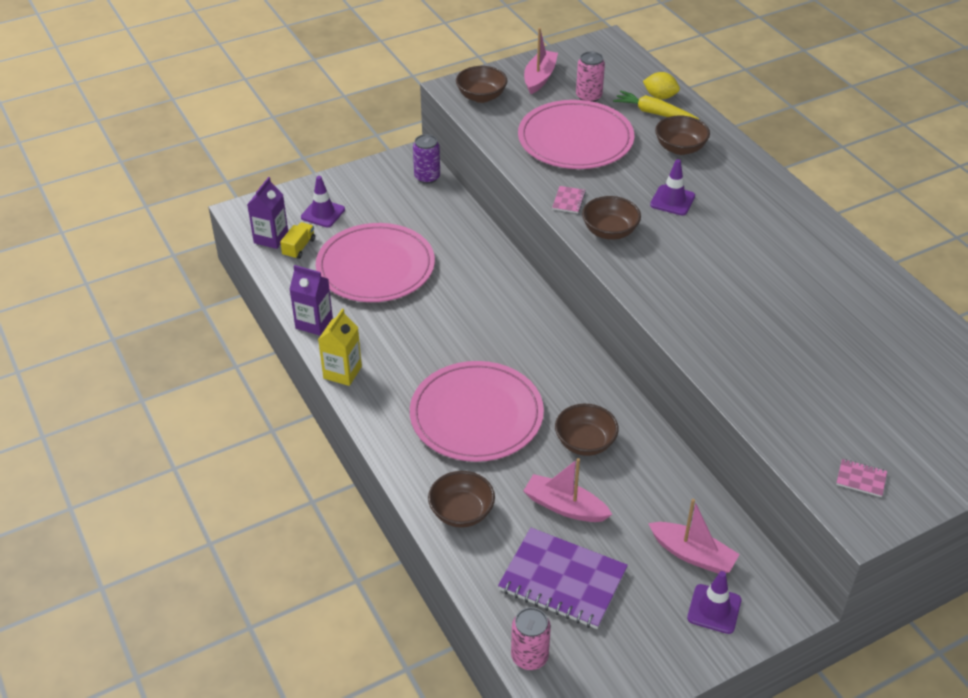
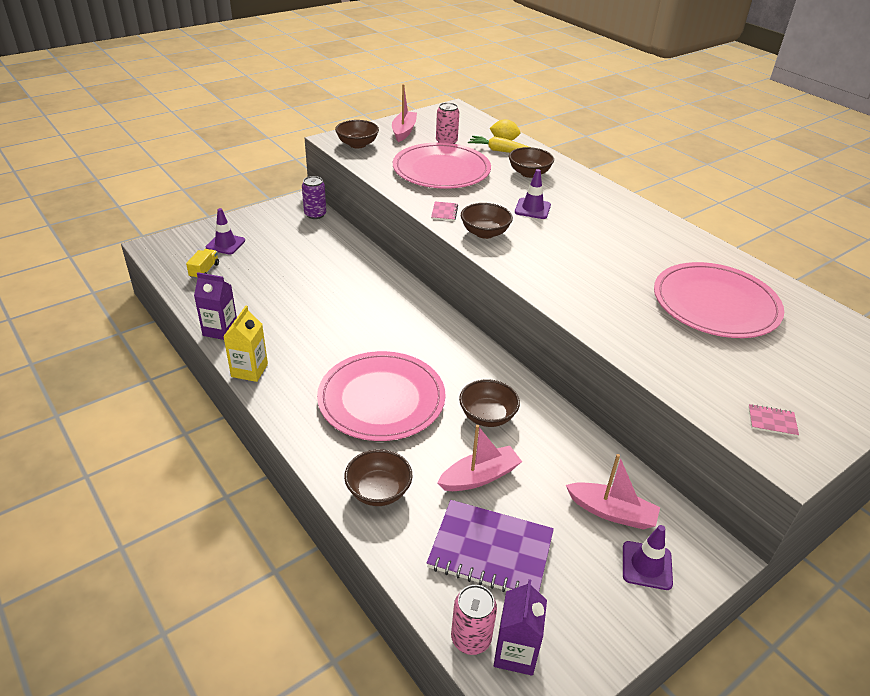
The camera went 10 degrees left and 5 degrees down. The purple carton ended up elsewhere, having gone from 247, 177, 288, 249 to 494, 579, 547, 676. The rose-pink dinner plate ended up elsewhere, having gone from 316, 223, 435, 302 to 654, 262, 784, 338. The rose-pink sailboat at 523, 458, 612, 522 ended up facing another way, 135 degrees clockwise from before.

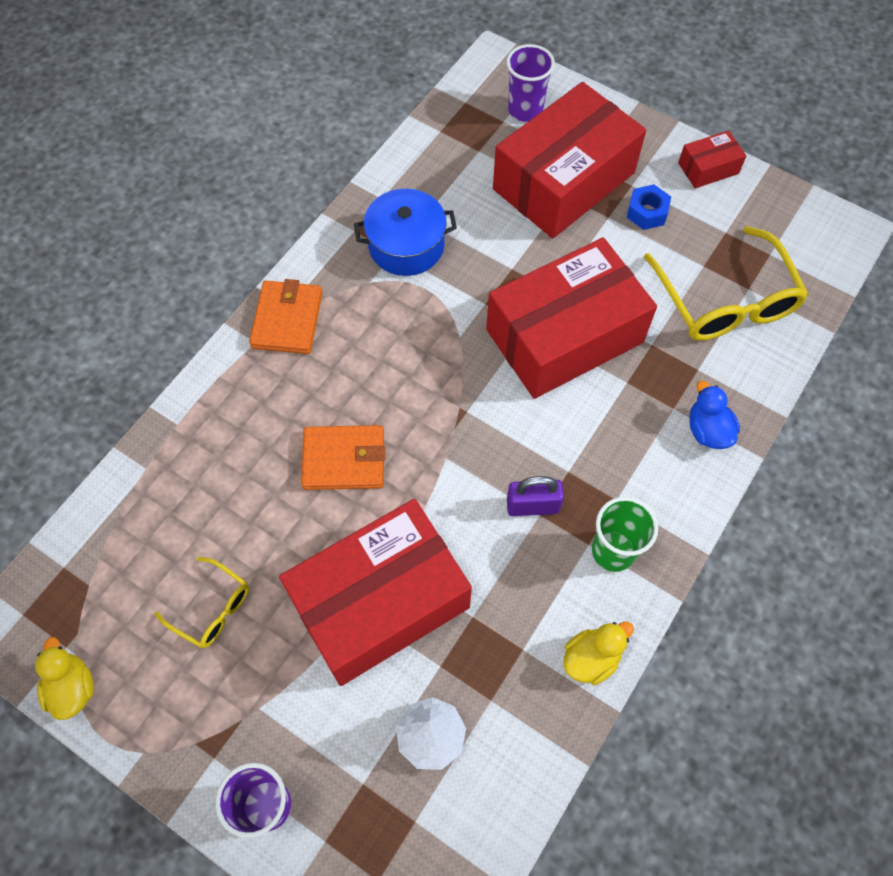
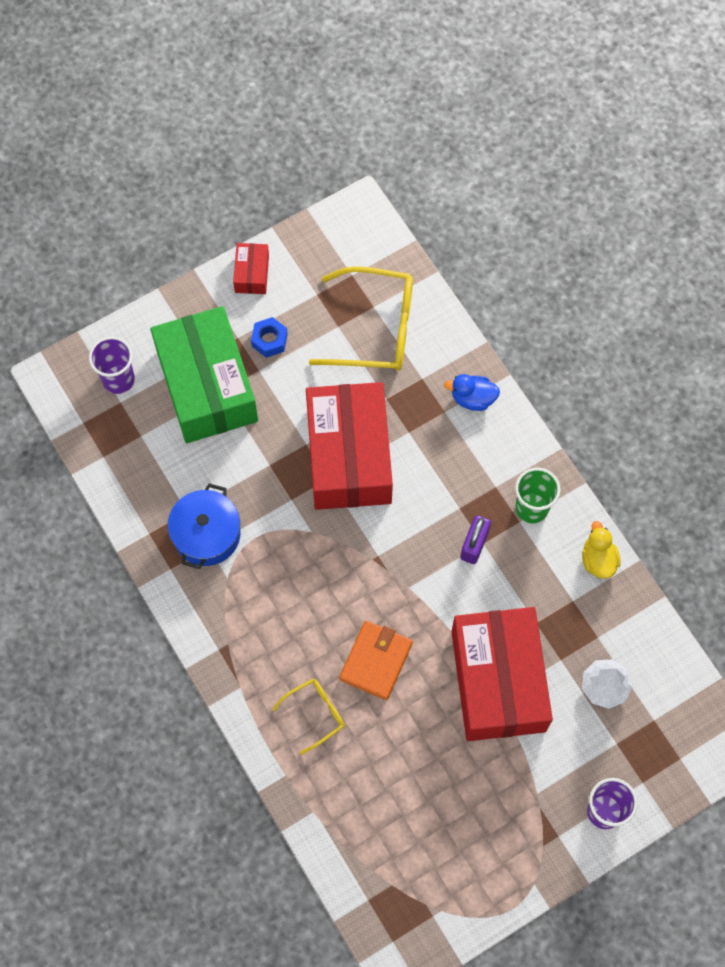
The camera went 65 degrees left and 5 degrees up. The second view lost the golden duck at 35, 637, 94, 720. The golden eyeglasses ended up elsewhere, having gone from 155, 557, 249, 648 to 272, 679, 345, 755. The second view lost the bright orange card wallet at 249, 279, 322, 354. What was the crimson parcel at 493, 82, 646, 238 turned into the leaf-green parcel at 150, 306, 258, 443.

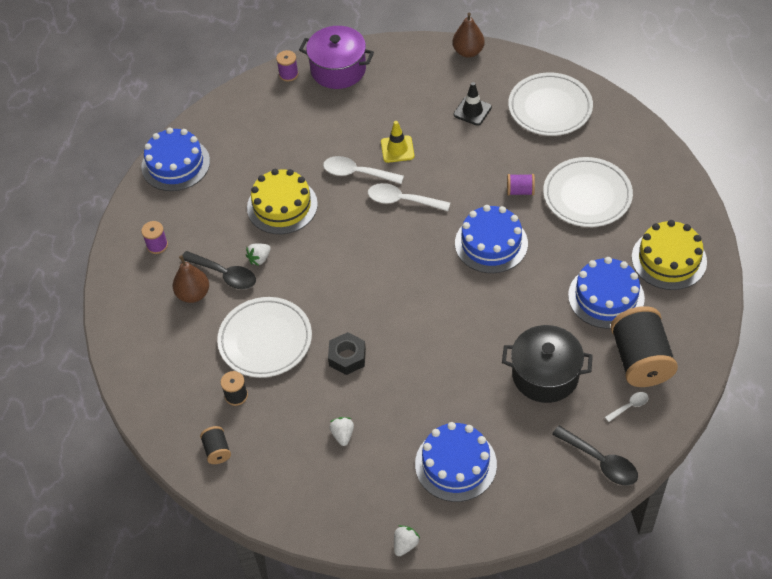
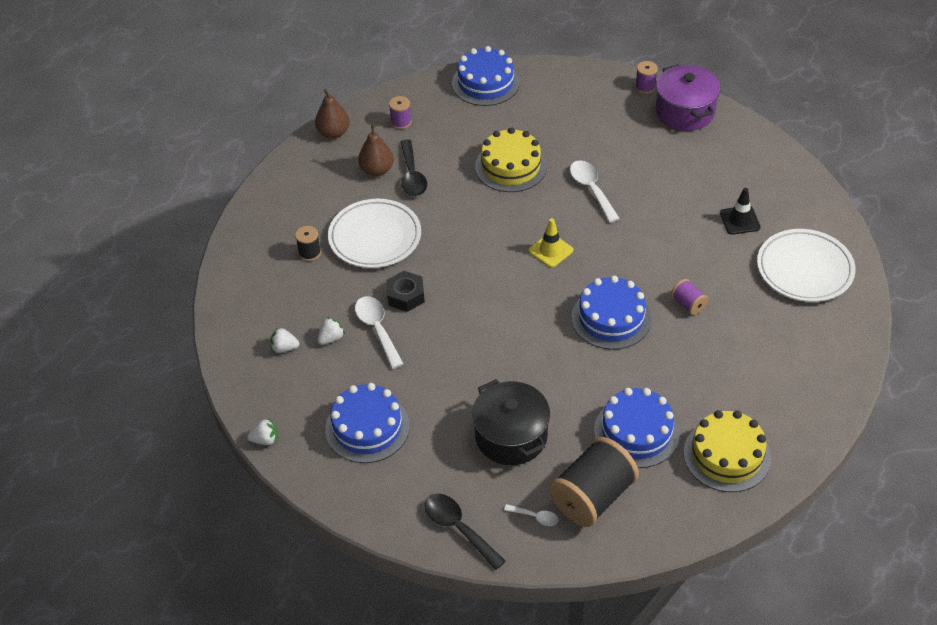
The camera went 50 degrees right and 5 degrees down. The second view lost the jet-black bobbin at 200, 426, 231, 464. The pure white strawberry ended up elsewhere, having gone from 246, 243, 271, 266 to 270, 327, 299, 353. The pure white tablespoon ended up elsewhere, having gone from 368, 183, 450, 211 to 355, 296, 403, 369. The golden safety cone ended up elsewhere, having gone from 381, 121, 414, 163 to 529, 218, 573, 268. The dark brown toy pear ended up elsewhere, having gone from 453, 13, 485, 58 to 315, 89, 350, 139. The second view lost the pure white dinner plate at 543, 157, 633, 227. The jet-black tablespoon at 552, 426, 638, 485 ended up facing another way, 135 degrees clockwise from before.

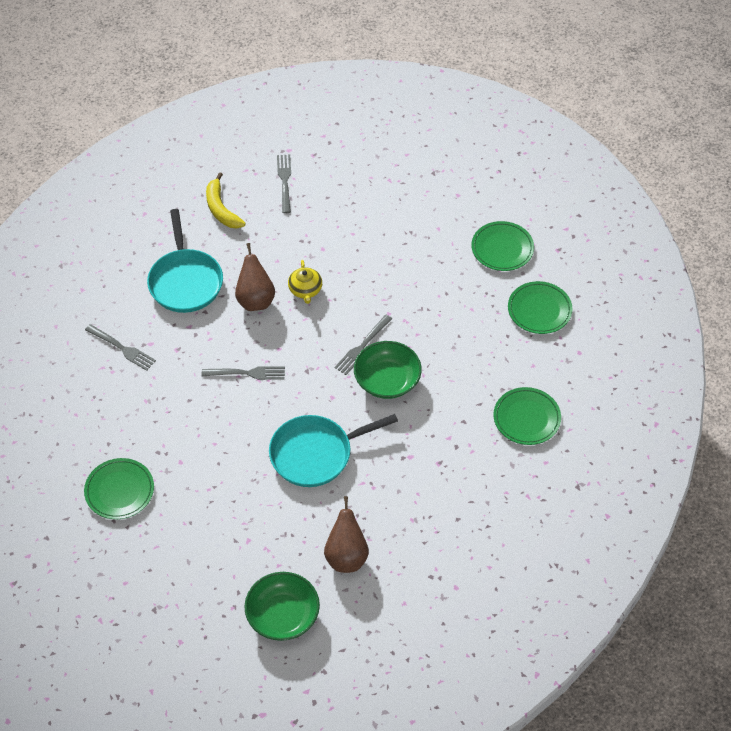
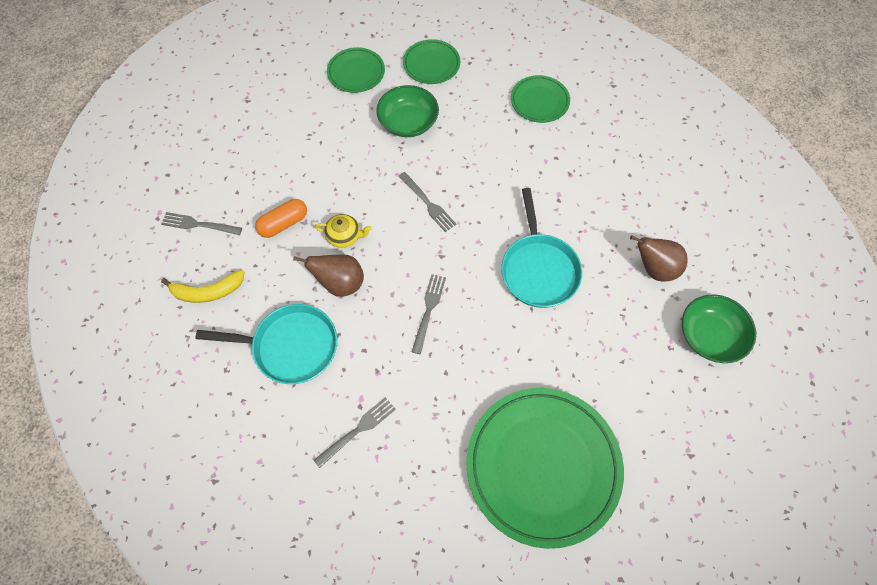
The camera went 75 degrees left and 10 degrees up. The size of the leaf-green dinner plate at 84, 458, 154, 519 changed by a factor of 2.02. The leaf-green serving bowl ended up elsewhere, having gone from 354, 341, 422, 399 to 376, 85, 439, 137. The second view gained the bright orange pill shape at 255, 199, 307, 238.

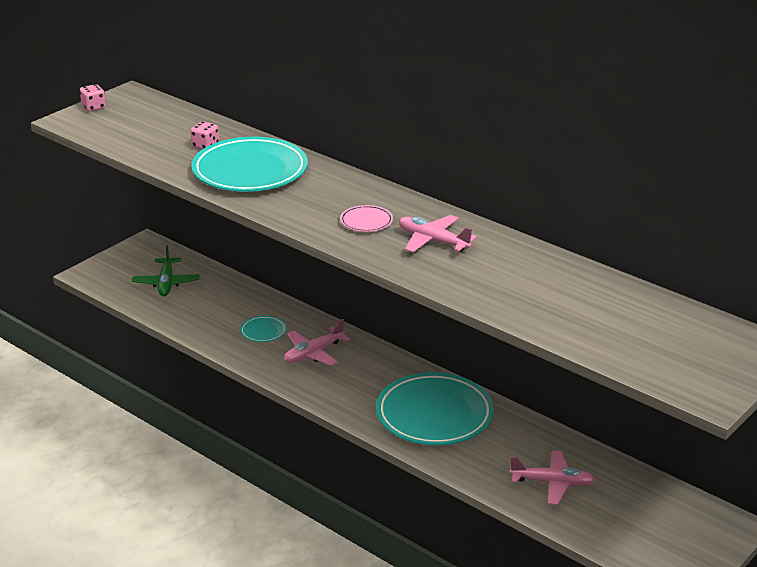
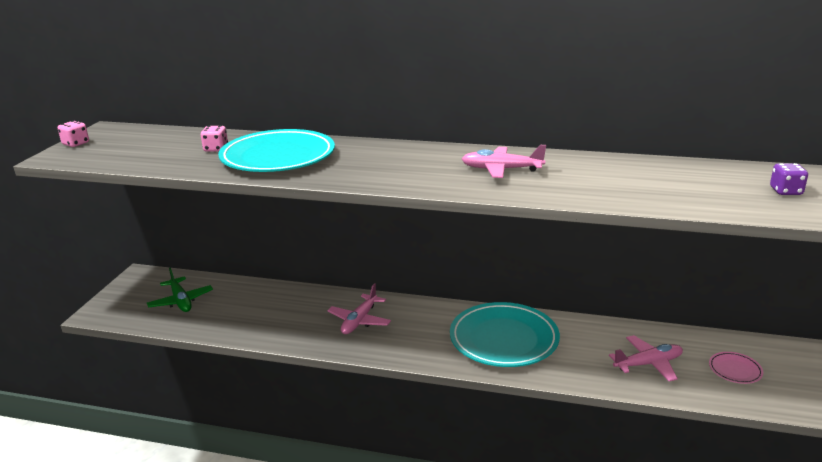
The camera went 25 degrees left and 5 degrees down. The second view lost the turquoise dinner plate at 240, 316, 287, 342. The rose-pink dinner plate ended up elsewhere, having gone from 340, 205, 393, 232 to 709, 352, 763, 384. The second view gained the purple die at 770, 163, 808, 195.

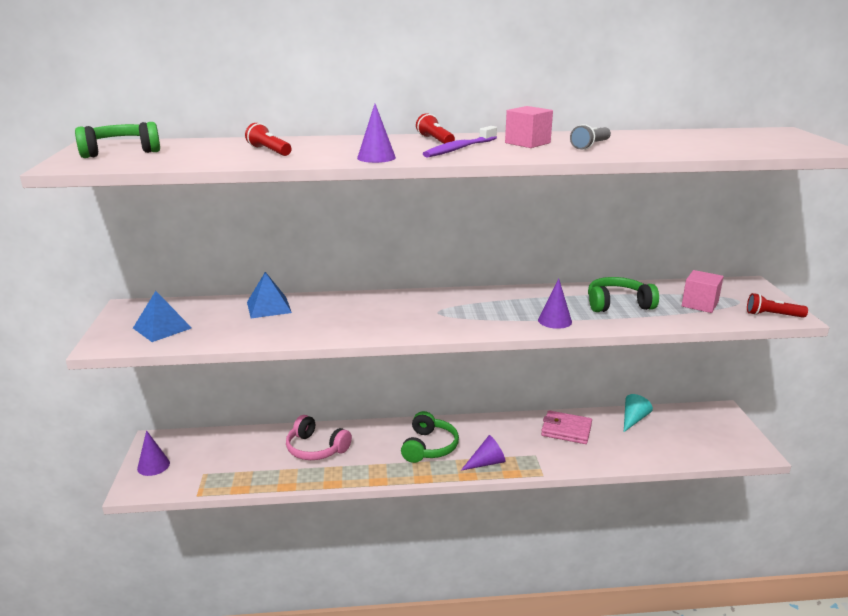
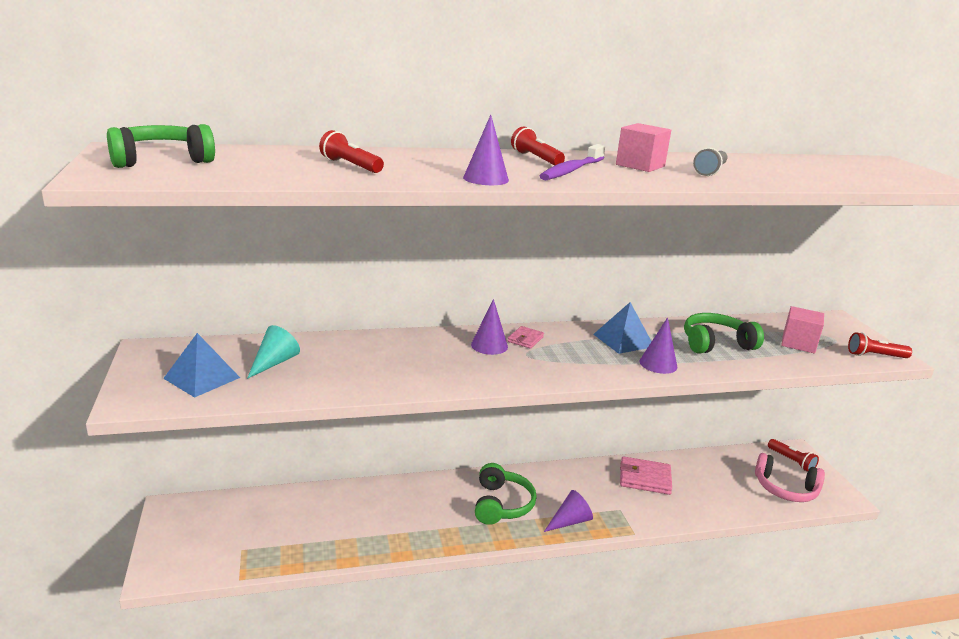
The camera went 10 degrees left and 0 degrees up. The purple cone shape ended up elsewhere, having gone from 137, 430, 170, 476 to 471, 299, 508, 355. The royal blue solid pyramid ended up elsewhere, having gone from 247, 272, 292, 318 to 593, 302, 652, 354. The rose-pink headset ended up elsewhere, having gone from 286, 415, 352, 460 to 755, 453, 825, 502. The turquoise cone shape ended up elsewhere, having gone from 624, 394, 653, 432 to 247, 325, 300, 379. The second view gained the rose-pink card wallet at 507, 326, 544, 349. The second view gained the crimson pocket torch at 768, 439, 819, 472.

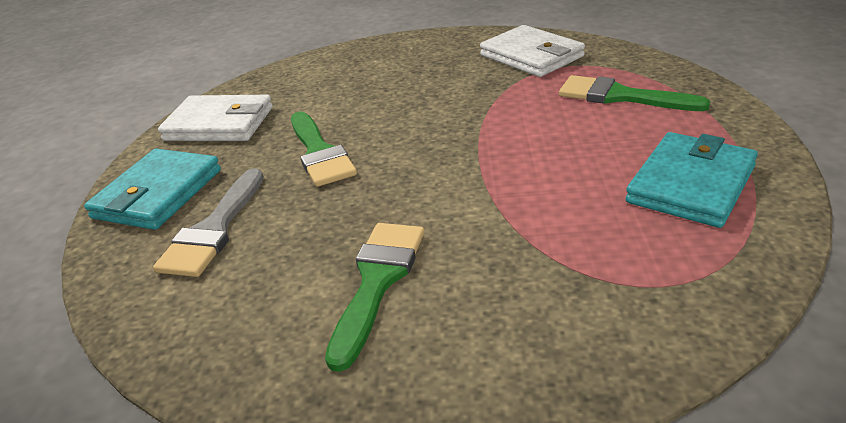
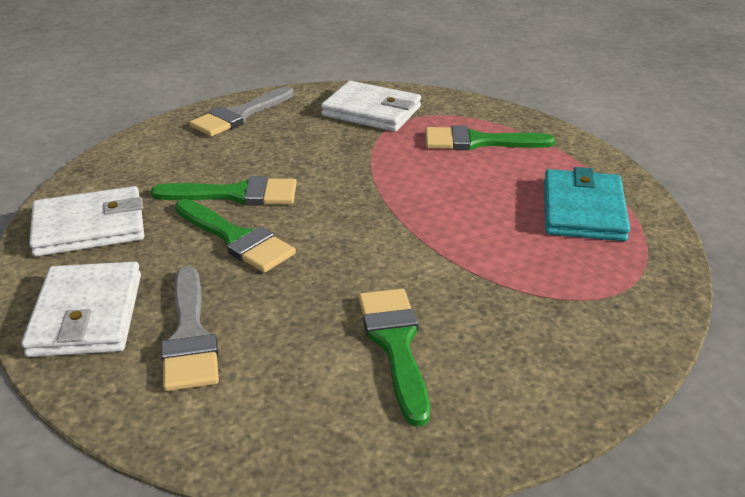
The camera went 30 degrees left and 0 degrees up. What was the turquoise card wallet at 84, 149, 221, 230 turned into the pure white card wallet at 21, 262, 141, 357. The second view gained the leaf-green paintbrush at 151, 176, 296, 206. The second view gained the ash-grey paintbrush at 189, 87, 294, 137.

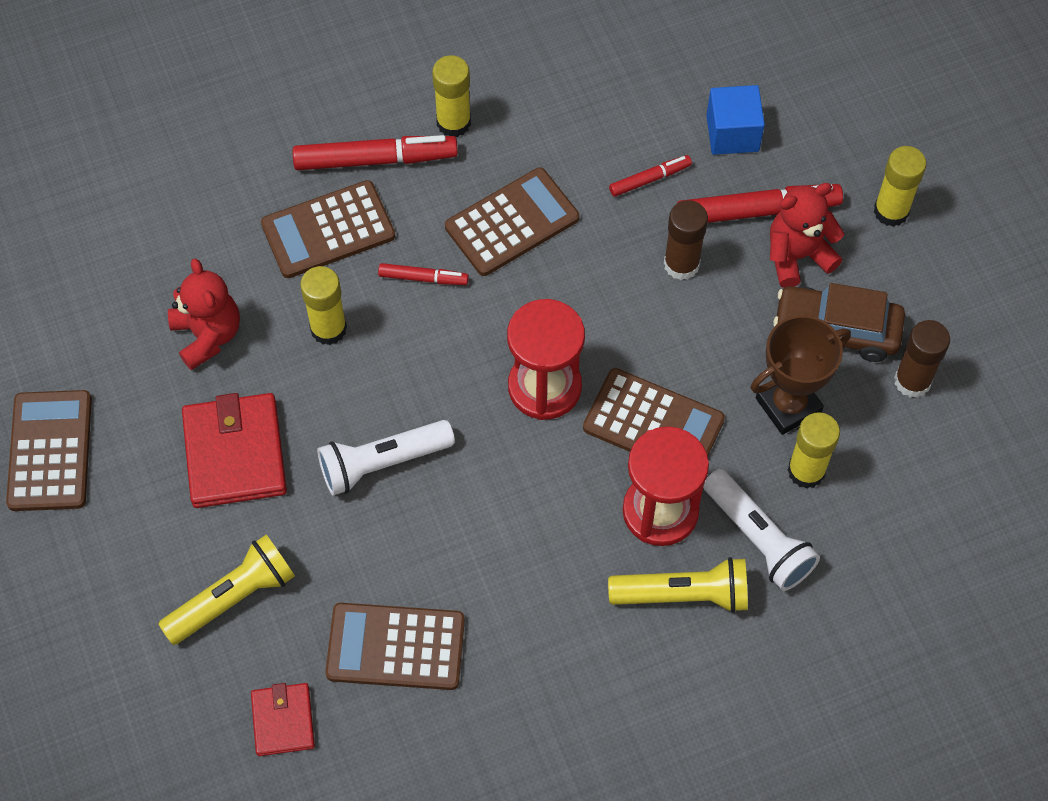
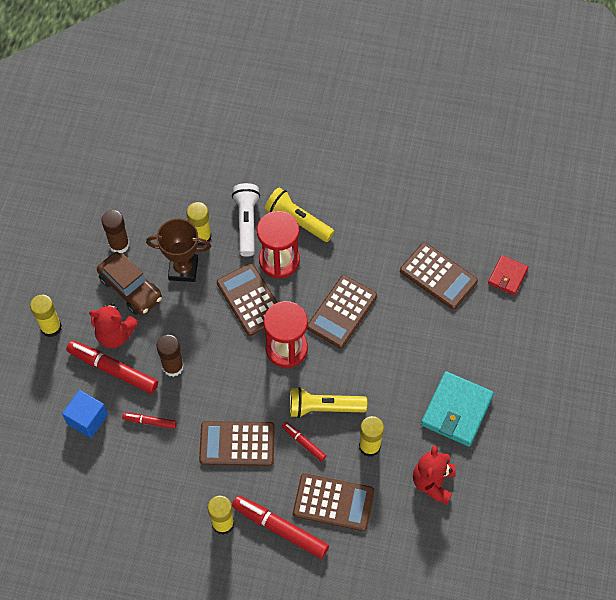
The camera went 145 degrees left and 0 degrees up. The dark brown calculator ended up elsewhere, having gone from 6, 390, 92, 511 to 307, 275, 377, 348. The golden pocket torch ended up elsewhere, having gone from 158, 535, 295, 645 to 290, 387, 367, 418. What was the crimson card wallet at 182, 393, 287, 508 turned into the turquoise card wallet at 421, 371, 494, 447. The second view lost the pure white pocket torch at 317, 420, 455, 495.

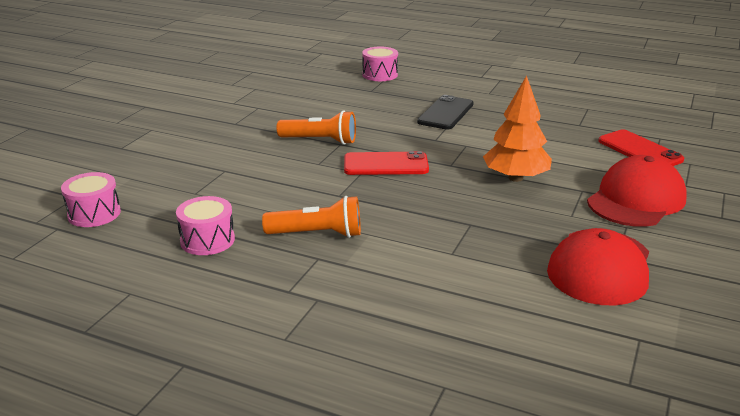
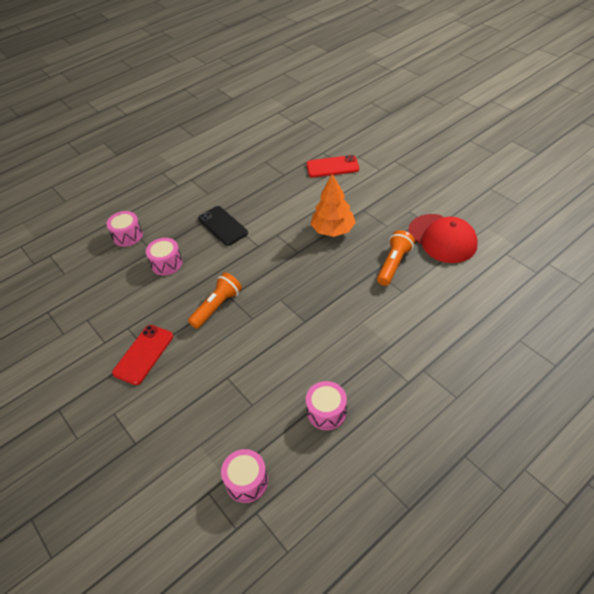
The camera went 60 degrees left and 20 degrees up. The bright orange pocket torch ended up elsewhere, having gone from 262, 196, 361, 238 to 377, 230, 415, 286. The crimson smartphone ended up elsewhere, having gone from 344, 151, 429, 175 to 112, 325, 173, 385. The second view lost the crimson cap at 587, 155, 687, 227. The second view gained the rose-pink toy drum at 146, 238, 183, 275.

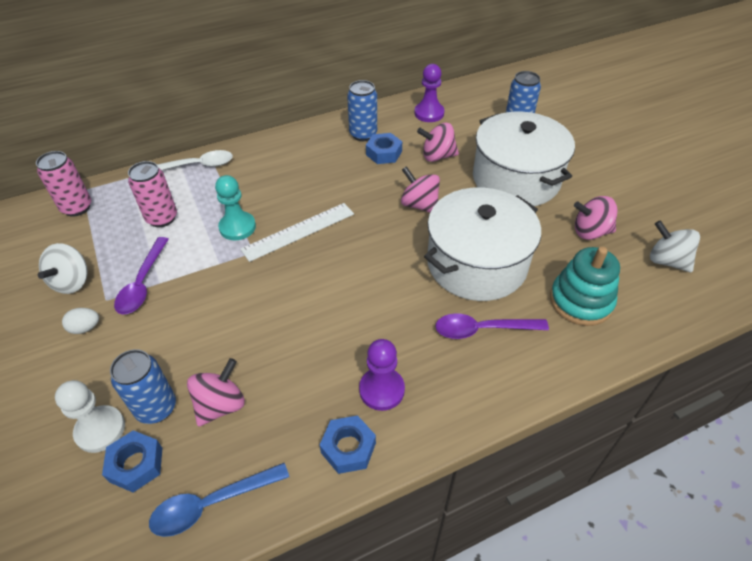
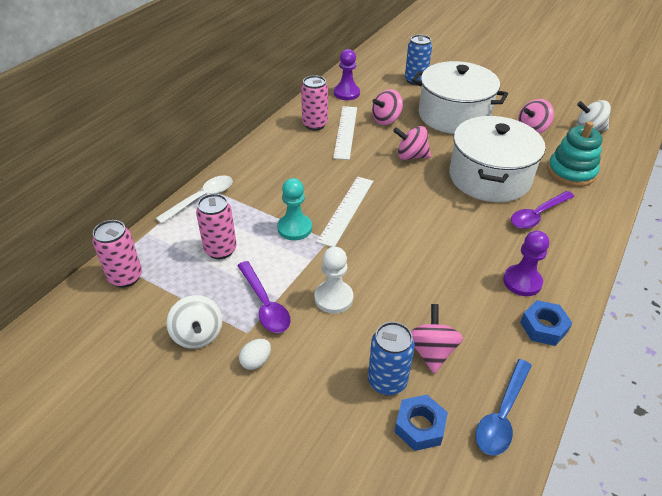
The camera went 35 degrees left and 5 degrees down. The pure white chess pawn ended up elsewhere, having gone from 55, 380, 125, 453 to 315, 247, 353, 314. What was the royal blue tin at 347, 80, 377, 141 turned into the rose-pink tin at 301, 75, 328, 131. Where the royal blue hexagon nut stood at 366, 133, 402, 164, the pure white straightedge came to stand at 333, 106, 357, 160.

